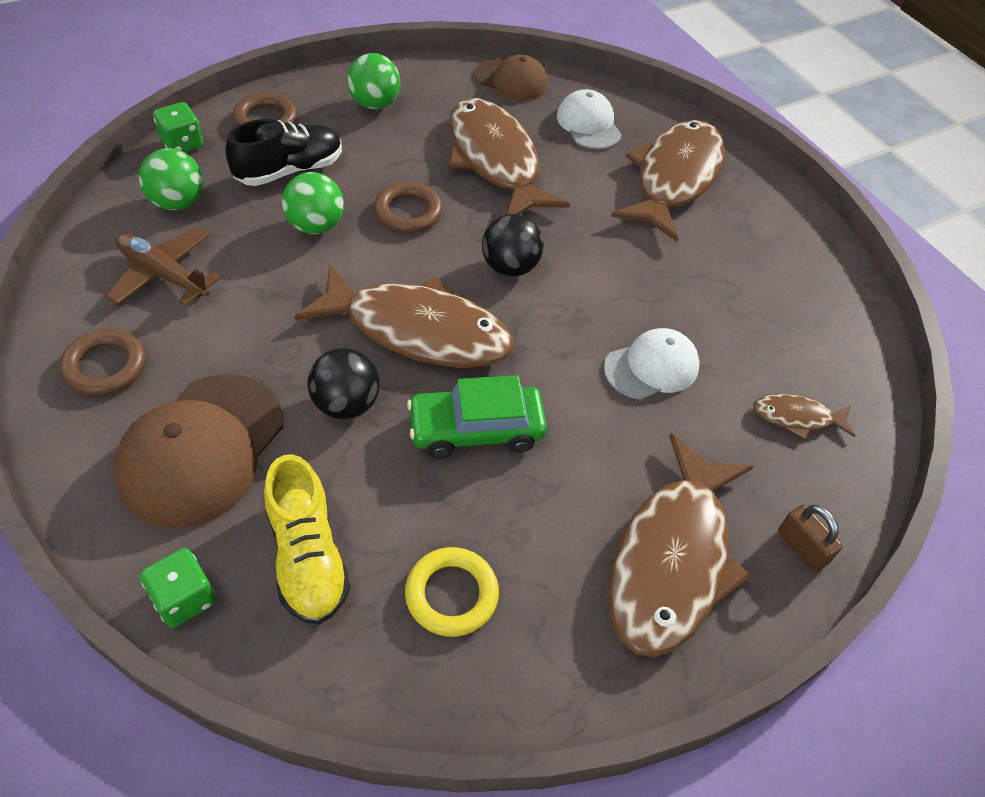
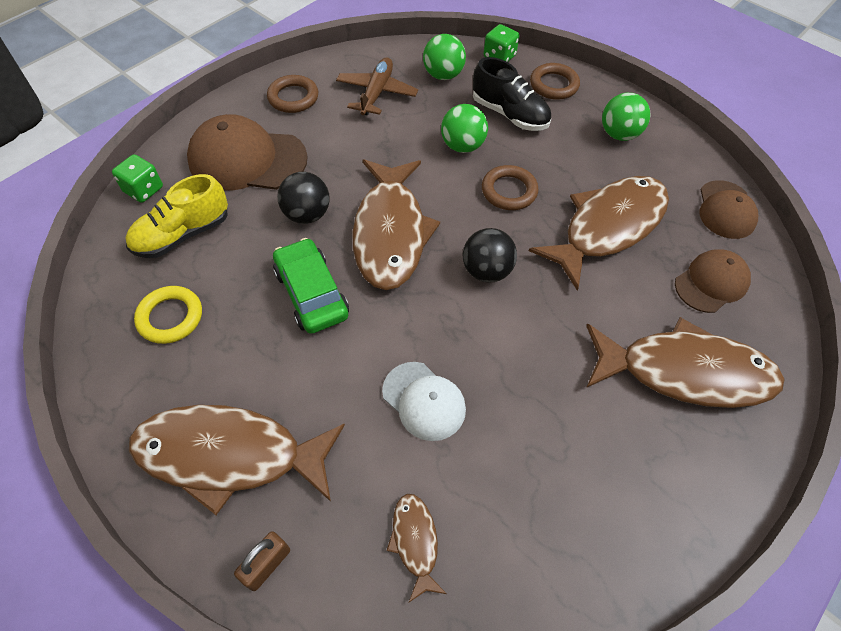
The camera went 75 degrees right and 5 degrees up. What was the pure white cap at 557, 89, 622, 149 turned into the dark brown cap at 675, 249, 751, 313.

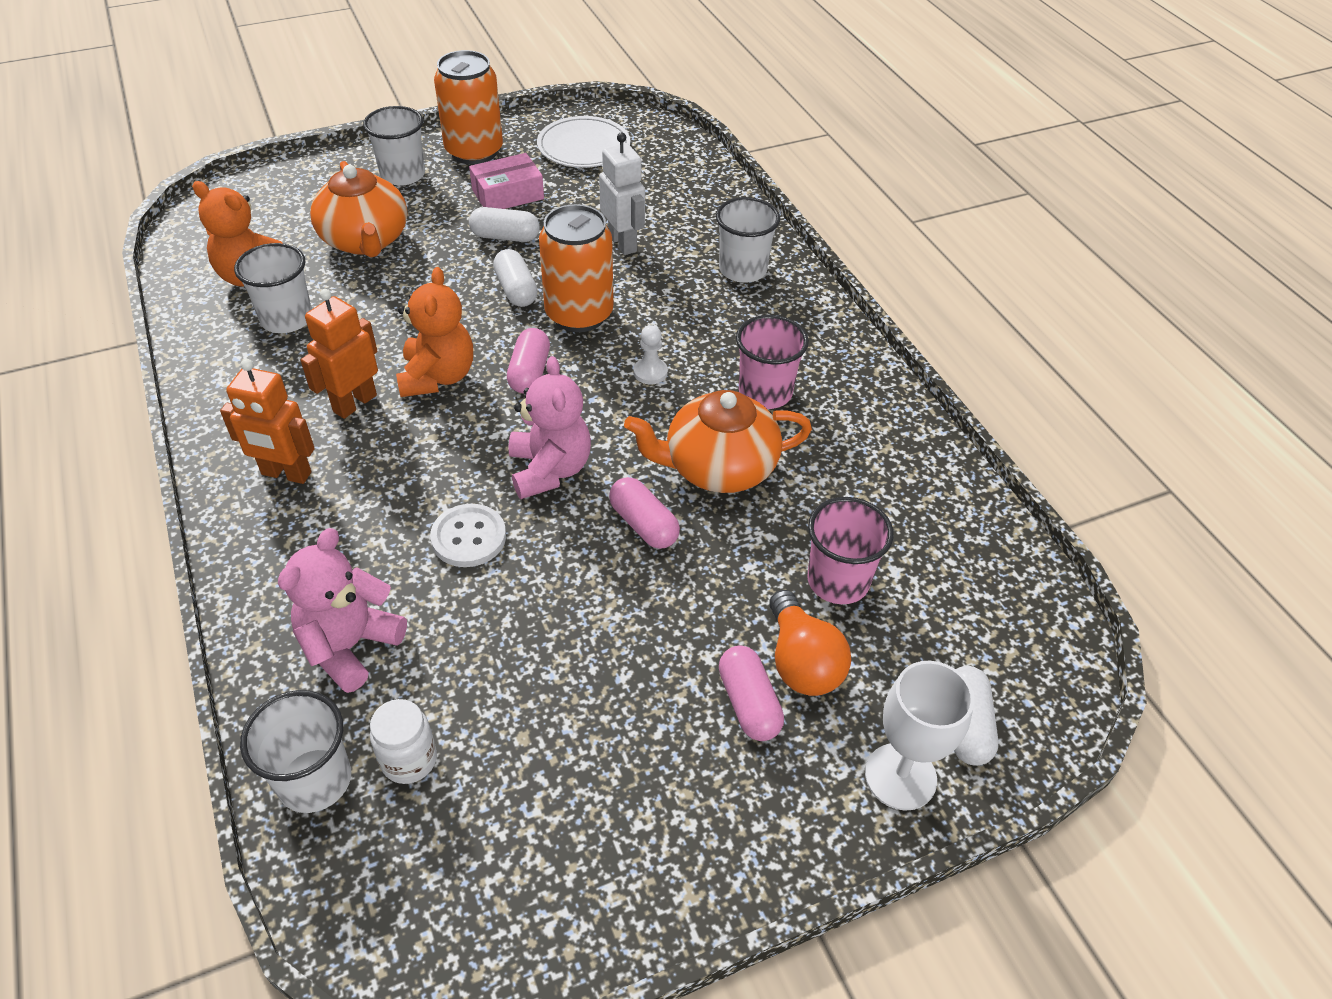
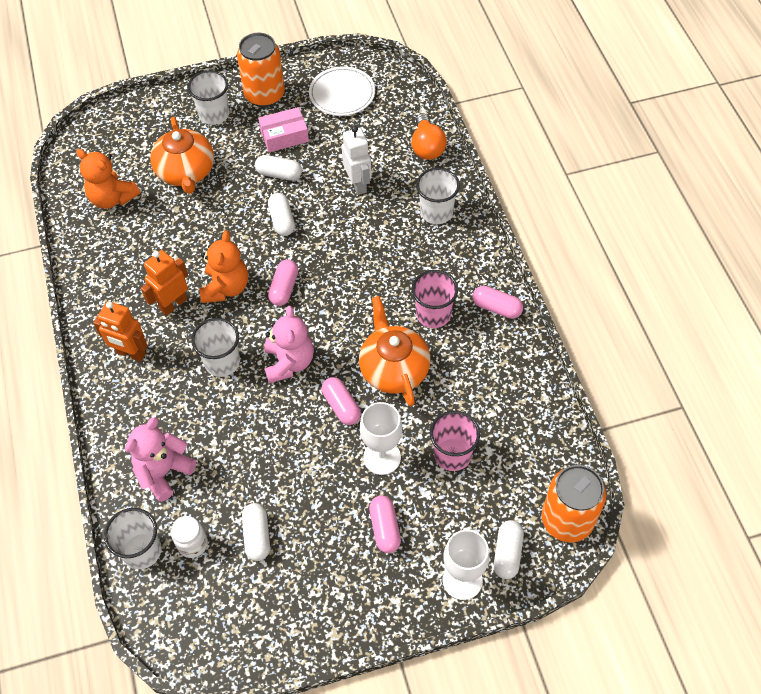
The camera went 10 degrees right and 10 degrees up. The pure white cup ended up elsewhere, having gone from 234, 243, 312, 333 to 191, 318, 240, 377. The second view lost the pure white button at 430, 504, 506, 567. The bright orange tin ended up elsewhere, having gone from 539, 204, 613, 332 to 542, 465, 606, 542. The bright orange teapot at 624, 390, 812, 493 ended up facing another way, 75 degrees clockwise from before. The second view lost the pure white chess pawn at 634, 325, 668, 384. The bright orange bulb ended up elsewhere, having gone from 769, 590, 851, 696 to 411, 113, 447, 160. The second view gained the pure white pill shape at 242, 503, 270, 561. The second view gained the pure white chalice at 360, 402, 402, 475. The second view gained the rose-pink pill shape at 472, 286, 523, 319.

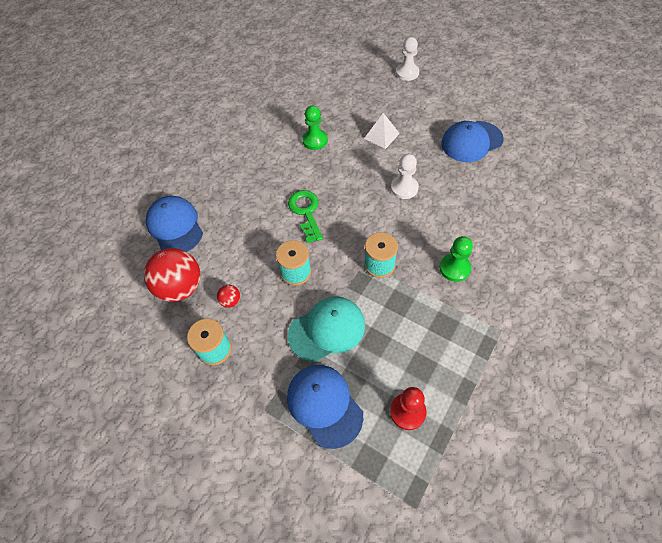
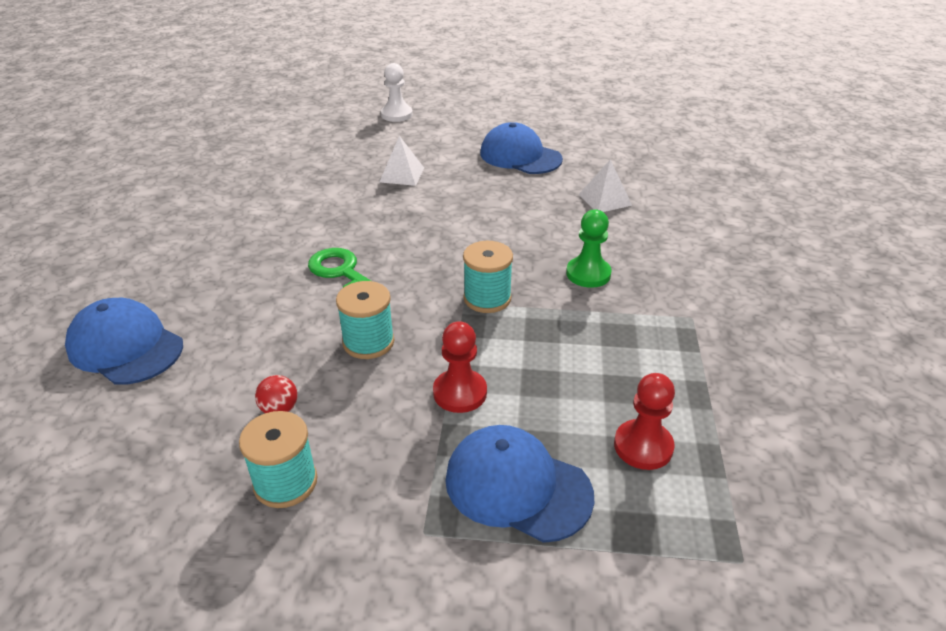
The camera went 30 degrees left and 20 degrees down. The second view lost the crimson ball at 144, 248, 200, 302. Where the turquoise cap stood at 288, 296, 365, 362, the crimson chess pawn came to stand at 433, 321, 487, 413. The second view lost the leaf-green chess pawn at 302, 106, 328, 150. The second view lost the pure white chess pawn at 391, 154, 419, 199. The royal blue cap at 441, 121, 504, 162 ended up facing another way, 90 degrees clockwise from before. The second view gained the pure white solid pyramid at 578, 159, 632, 212.

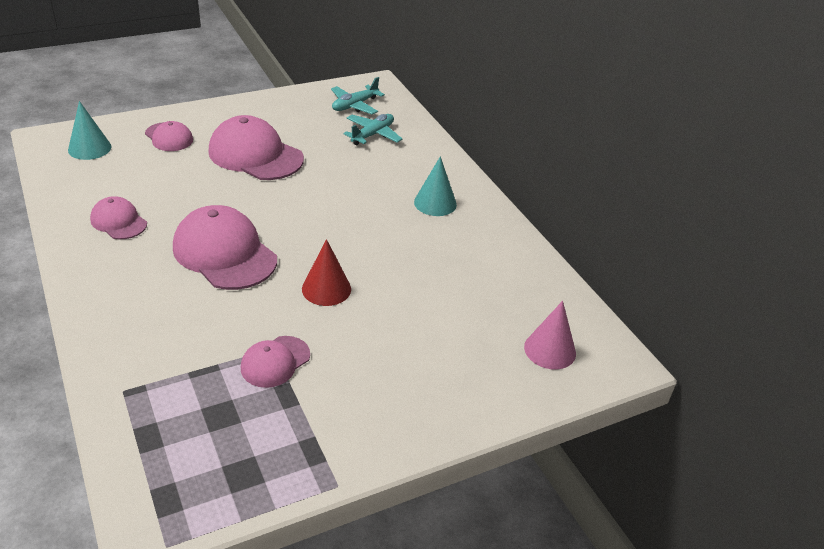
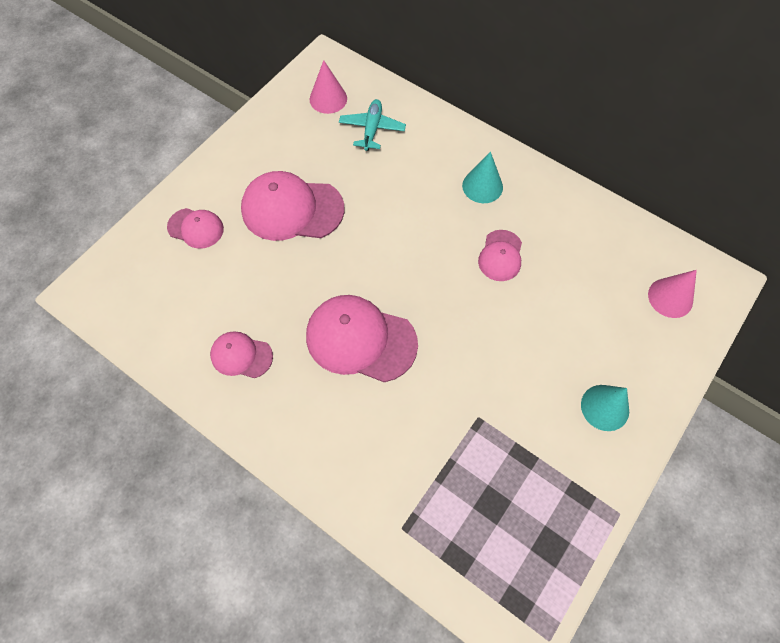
The camera went 25 degrees left and 25 degrees up. The turquoise cone shape ended up elsewhere, having gone from 68, 101, 111, 160 to 581, 385, 629, 431. The rose-pink cap ended up elsewhere, having gone from 241, 336, 310, 388 to 478, 230, 522, 281. The second view lost the crimson cone shape at 302, 239, 351, 306. Where the turquoise toy plane stood at 331, 77, 385, 114, the rose-pink cone shape came to stand at 310, 60, 347, 114.

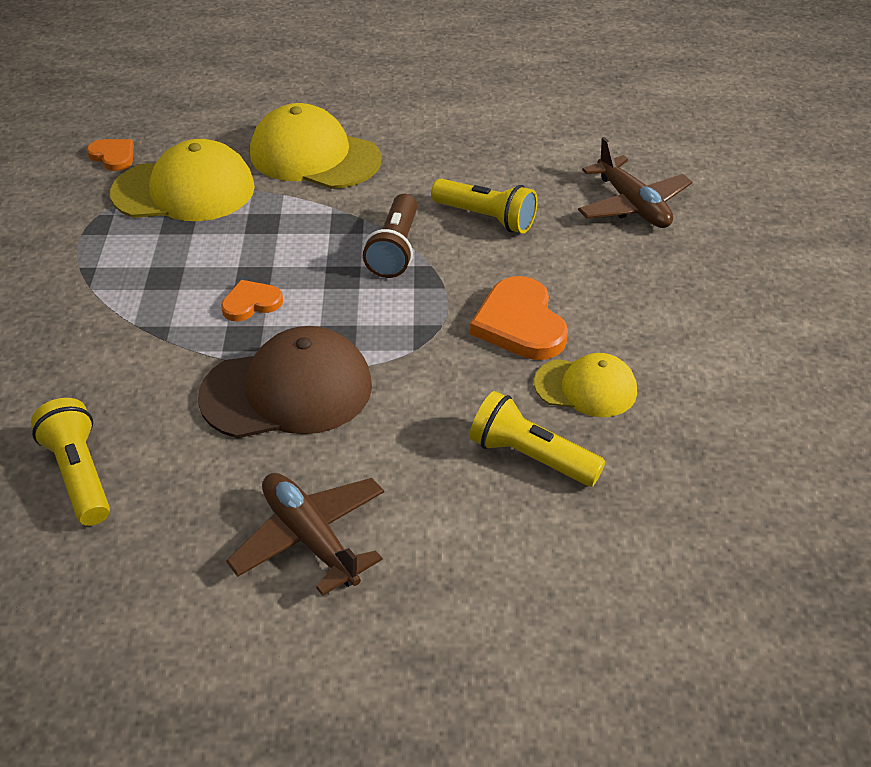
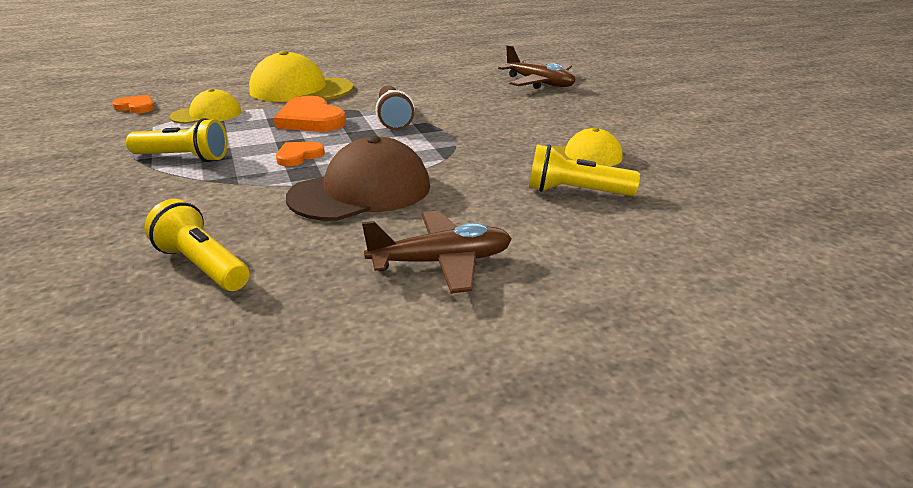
The camera went 20 degrees left and 15 degrees down. The size of the golden cap at 110, 139, 255, 221 changed by a factor of 0.60. The dark brown toy plane at 226, 473, 384, 596 ended up facing another way, 135 degrees clockwise from before. The golden pocket torch ended up elsewhere, having gone from 431, 179, 538, 233 to 126, 118, 227, 162. The bright orange heart shape ended up elsewhere, having gone from 470, 276, 568, 360 to 274, 96, 346, 132.

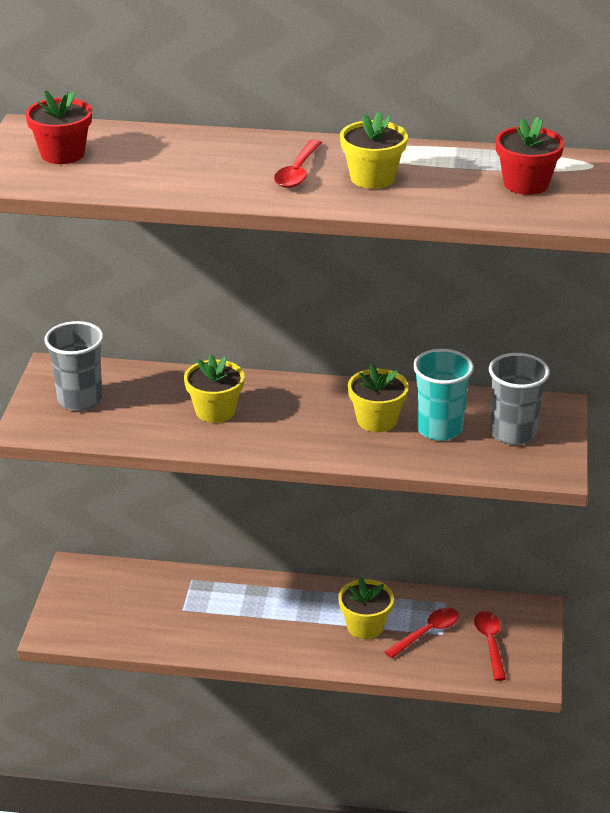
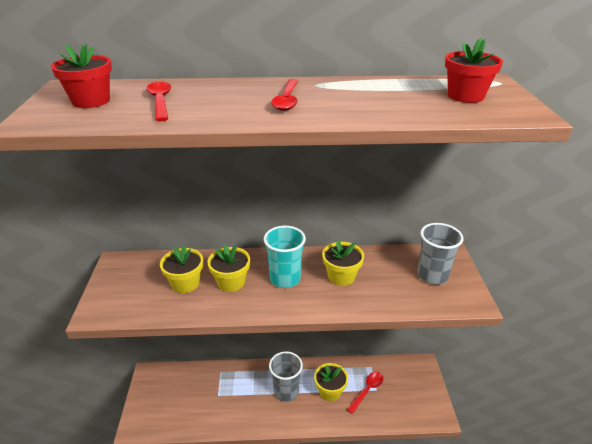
The camera went 10 degrees left and 0 degrees up. The ash-grey cup ended up elsewhere, having gone from 44, 321, 104, 411 to 269, 351, 303, 402. The golden flower pot ended up elsewhere, having gone from 340, 112, 408, 189 to 160, 245, 203, 293. The turquoise cup ended up elsewhere, having gone from 413, 349, 474, 441 to 263, 226, 306, 288. The crimson tablespoon ended up elsewhere, having gone from 474, 611, 506, 681 to 146, 82, 171, 121.

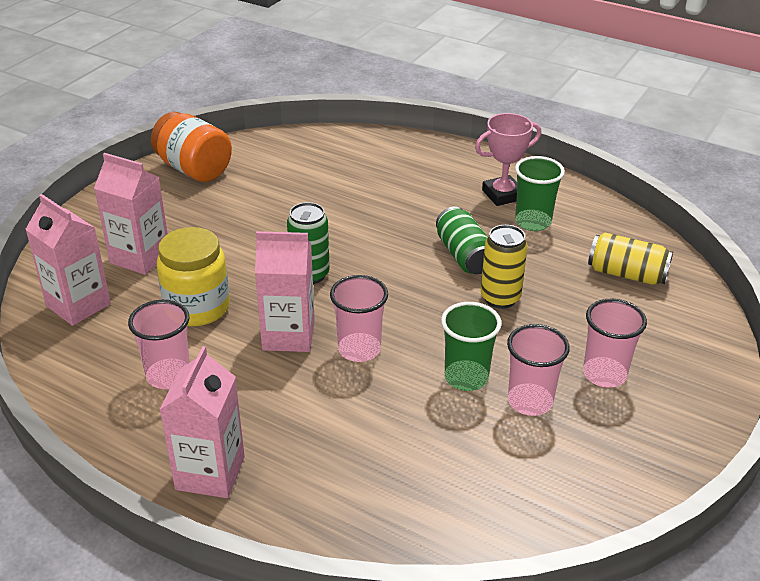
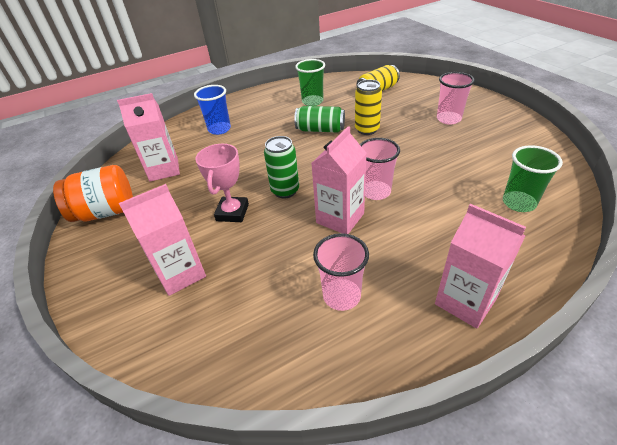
The camera went 55 degrees left and 5 degrees up. The rose-pink carton ended up elsewhere, having gone from 25, 194, 111, 326 to 117, 93, 180, 181. The second view lost the golden jam jar at 157, 227, 230, 326. The leaf-green cup ended up elsewhere, having gone from 441, 302, 502, 391 to 503, 145, 563, 212. The rose-pink prize cup ended up elsewhere, having gone from 475, 113, 541, 206 to 195, 144, 249, 222. The second view lost the rose-pink cup at 507, 324, 570, 416. The second view gained the royal blue cup at 194, 85, 231, 135.

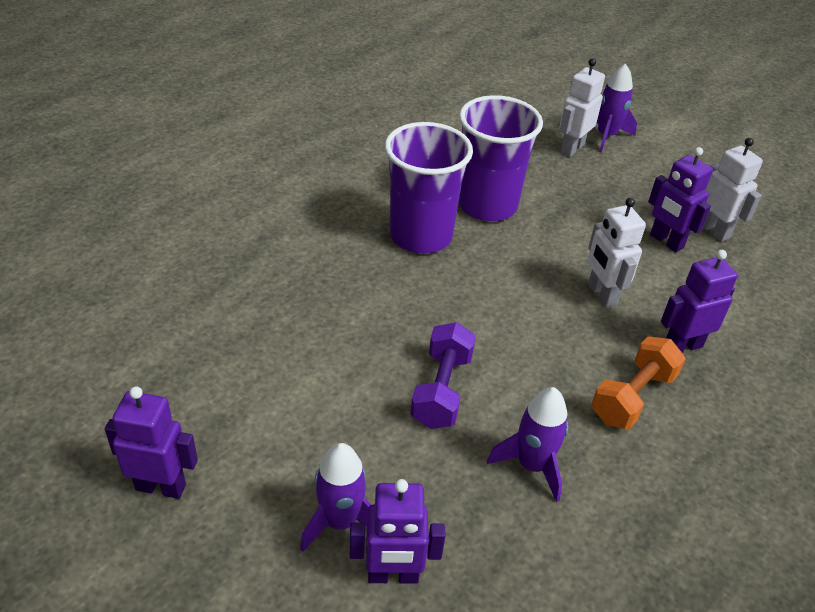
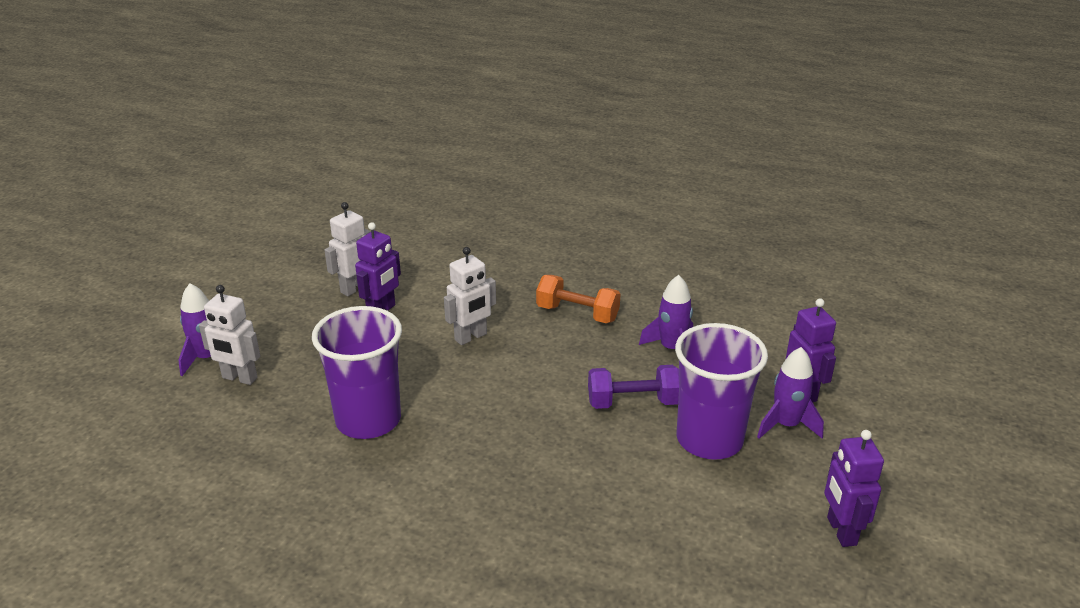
The camera went 105 degrees left and 10 degrees down. The purple cup ended up elsewhere, having gone from 385, 122, 473, 253 to 675, 323, 768, 460. The second view lost the purple toy robot at 661, 250, 738, 353.

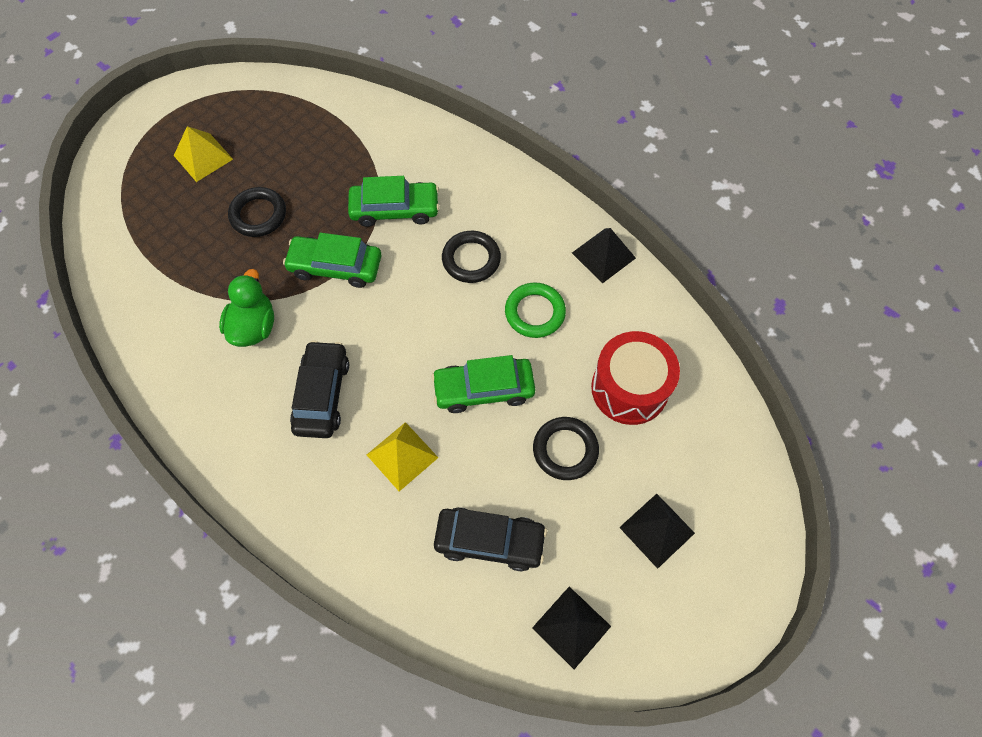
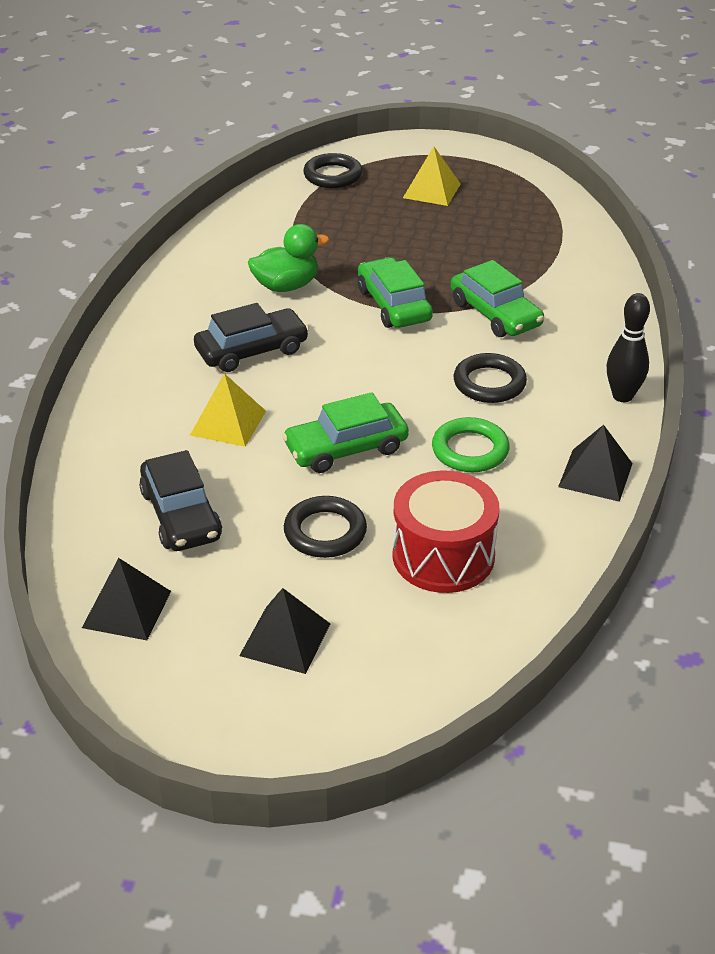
The camera went 60 degrees right and 25 degrees down. The jet-black ring ended up elsewhere, having gone from 228, 187, 286, 237 to 303, 153, 362, 188. The leaf-green toy car at 431, 355, 535, 413 ended up facing another way, 75 degrees counterclockwise from before. The second view gained the jet-black skittle at 607, 293, 650, 402.

